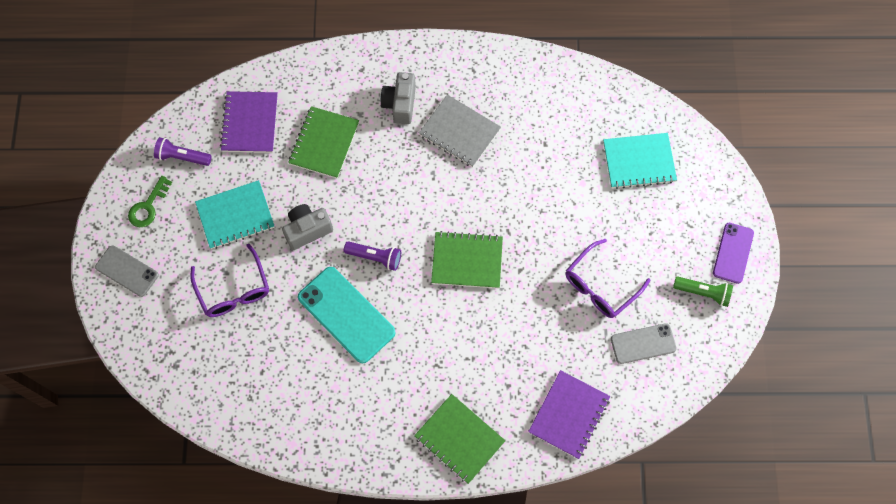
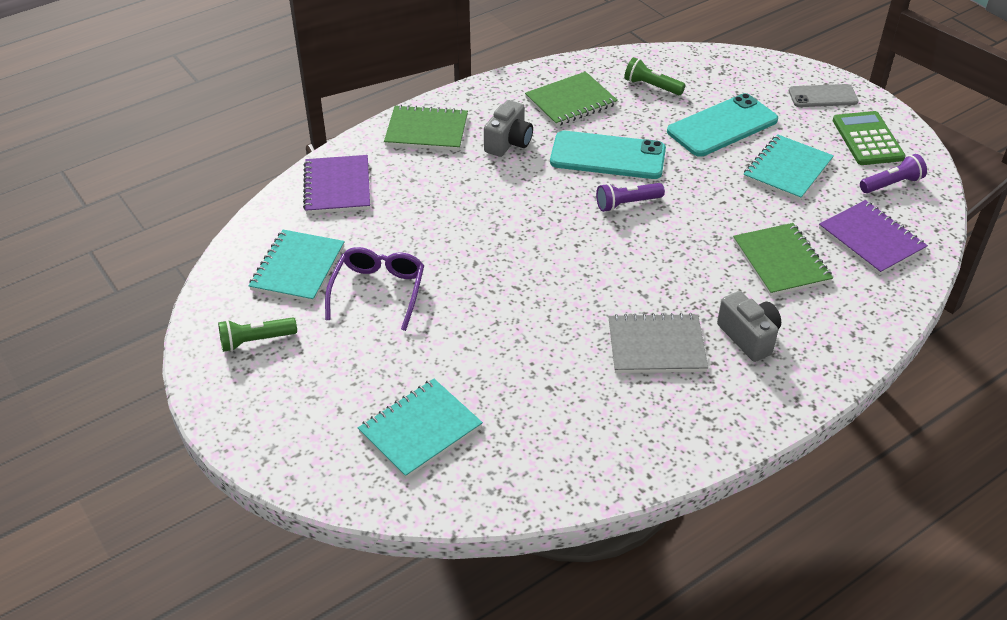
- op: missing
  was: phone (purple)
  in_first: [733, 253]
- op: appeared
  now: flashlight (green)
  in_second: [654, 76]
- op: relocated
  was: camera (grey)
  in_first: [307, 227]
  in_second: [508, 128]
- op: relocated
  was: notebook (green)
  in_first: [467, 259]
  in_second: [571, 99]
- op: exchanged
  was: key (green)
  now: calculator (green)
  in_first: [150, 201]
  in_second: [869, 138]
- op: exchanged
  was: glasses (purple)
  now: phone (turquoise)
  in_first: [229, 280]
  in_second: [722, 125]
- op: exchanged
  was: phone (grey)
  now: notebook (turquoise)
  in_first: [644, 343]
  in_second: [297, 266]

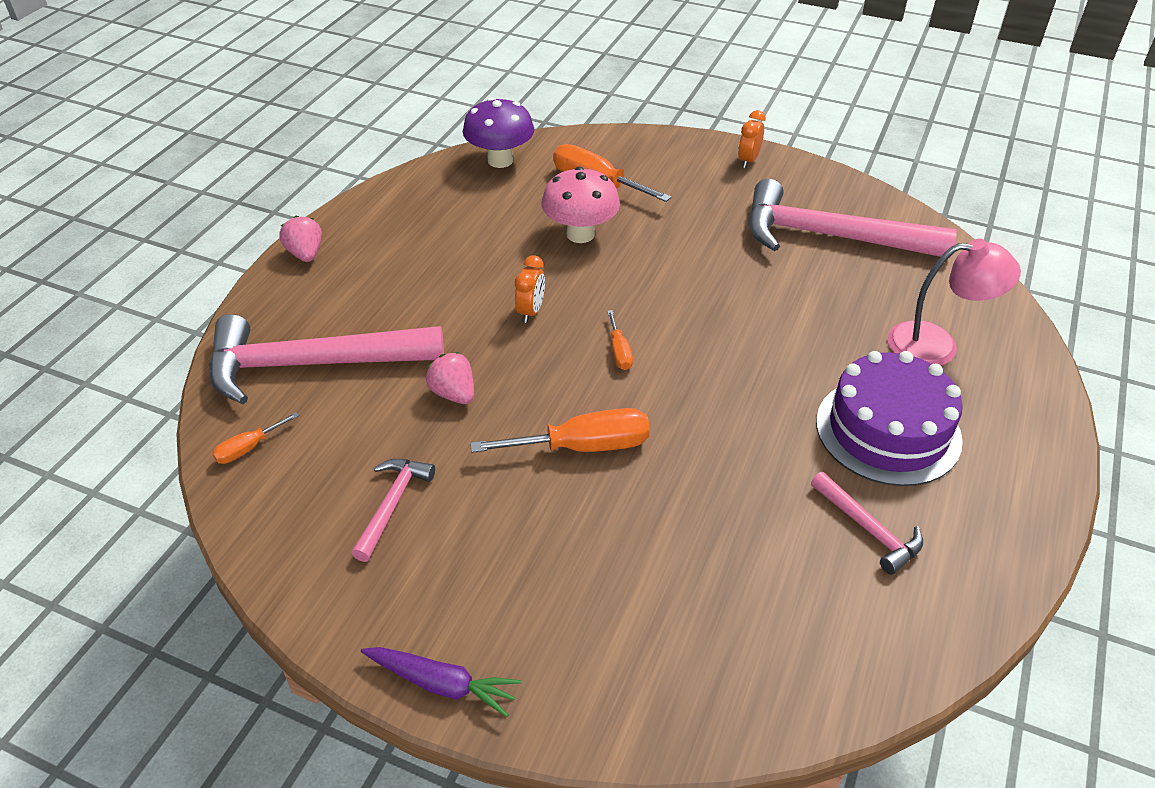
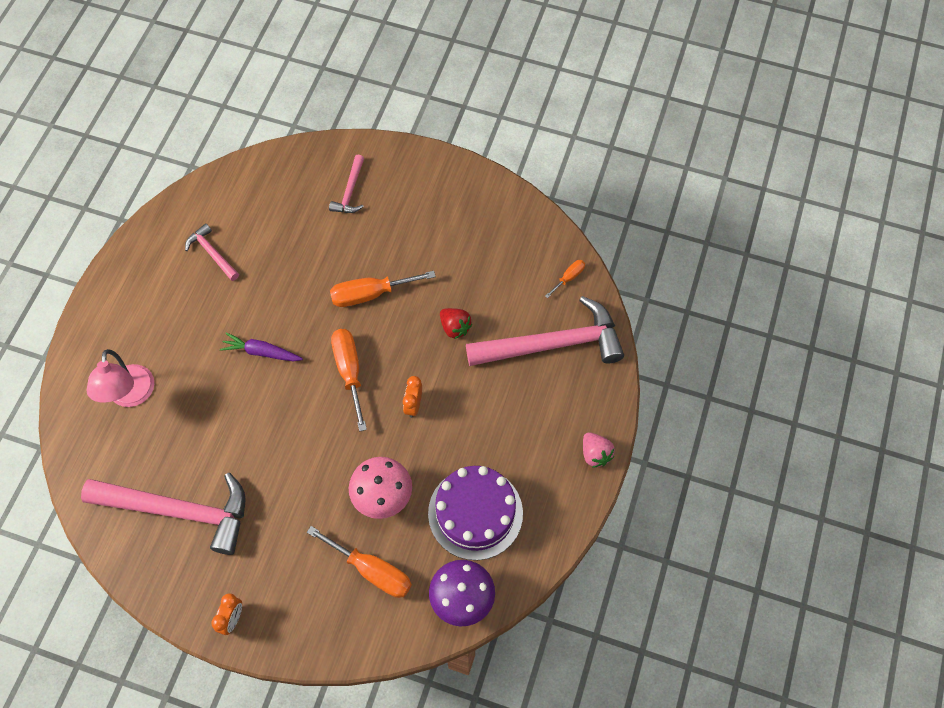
- op: relocated
  was: hammer (pink)
  in_first: [393, 510]
  in_second: [346, 184]
- op: relocated
  was: carrot (purple)
  in_first: [441, 682]
  in_second: [261, 347]
- op: relocated
  was: cake (purple)
  in_first: [889, 418]
  in_second: [475, 513]
- op: colour
  was: strawberry (pink)
  now: strawberry (red)
  in_first: [450, 378]
  in_second: [456, 323]
- op: spun
  was: lamp (pink)
  in_first: [954, 302]
  in_second: [120, 378]
  clockwise: -90
- op: size
  was: screwdriver (orange)
  in_first: [620, 340]
  in_second: [349, 380]
  ratio: 1.93

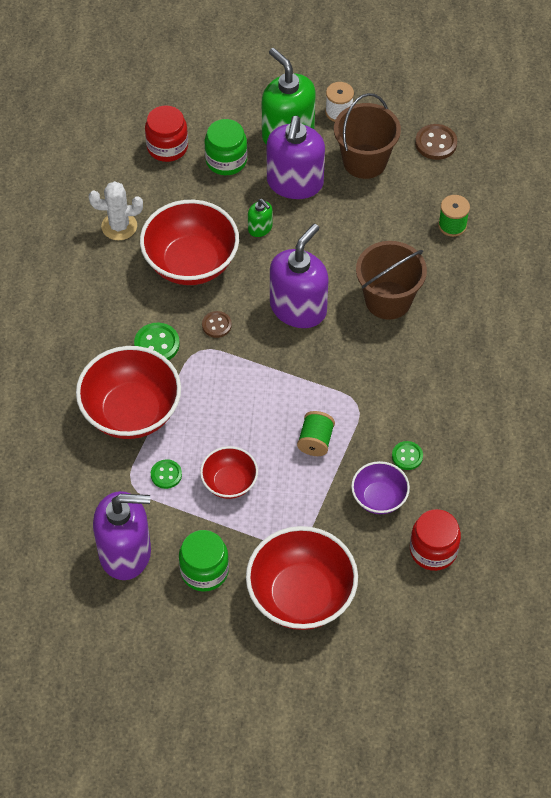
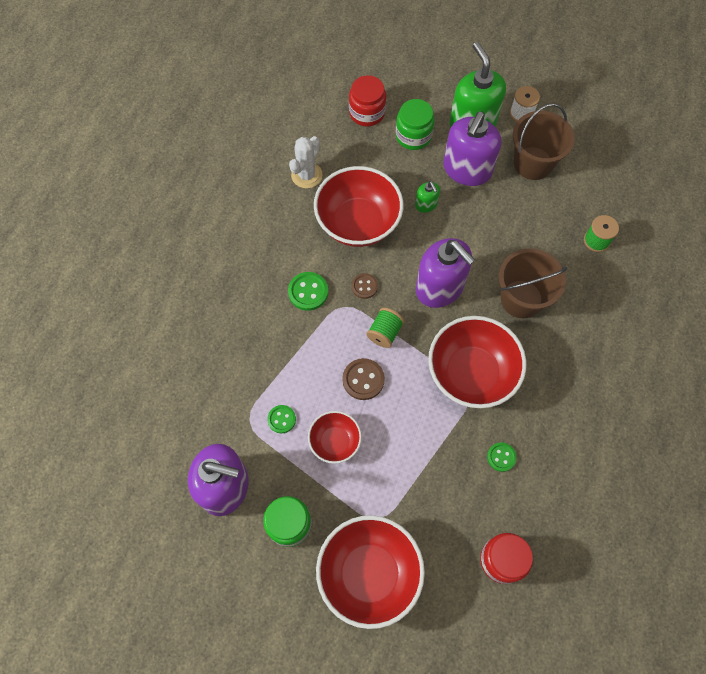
- op: missing
  was: bowl (purple)
  in_first: [380, 487]
- op: relocated
  was: bowl (red)
  in_first: [128, 392]
  in_second: [477, 362]
- op: relocated
  was: spool (green)
  in_first: [316, 433]
  in_second: [385, 328]
- op: relocated
  was: button (brown)
  in_first: [436, 142]
  in_second: [363, 379]
- op: spun
  was: cactus (white)
  in_first: [116, 211]
  in_second: [306, 162]
  clockwise: -75
- op: spun
  was: soap dispenser (purple)
  in_first: [299, 276]
  in_second: [445, 273]
  clockwise: 90

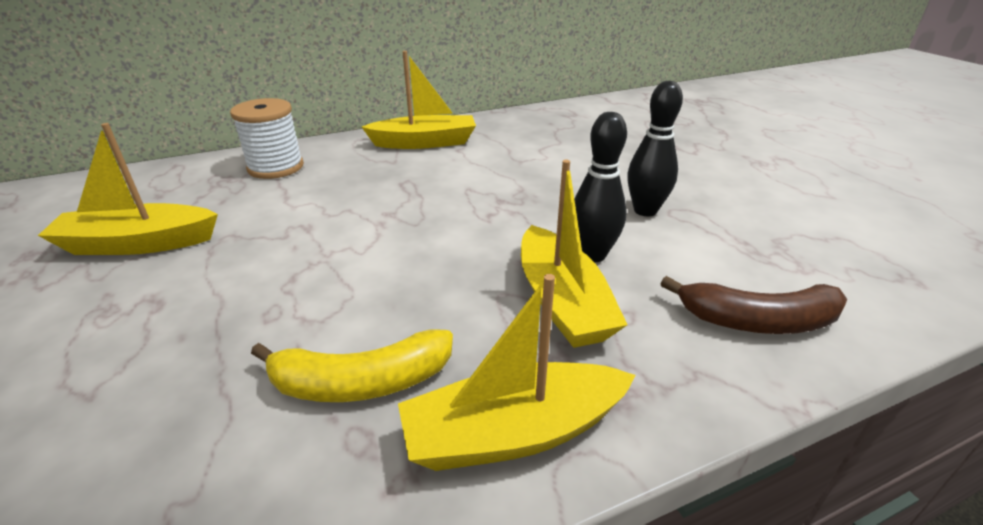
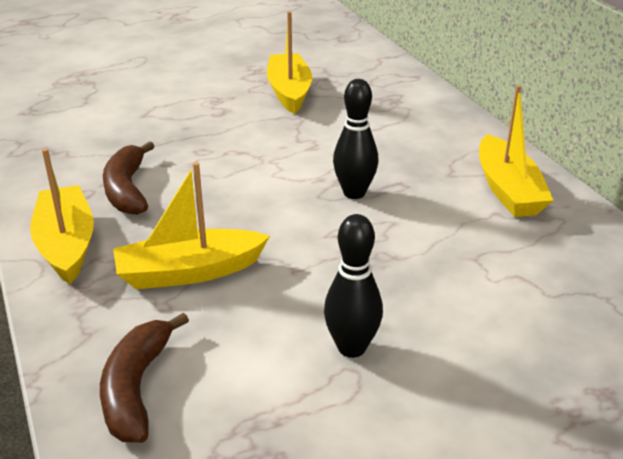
- op: missing
  was: spool (white)
  in_first: [267, 138]
- op: relocated
  was: bowling pin (black)
  in_first: [600, 187]
  in_second: [356, 139]
- op: colour
  was: banana (yellow)
  now: banana (brown)
  in_first: [352, 365]
  in_second: [129, 178]

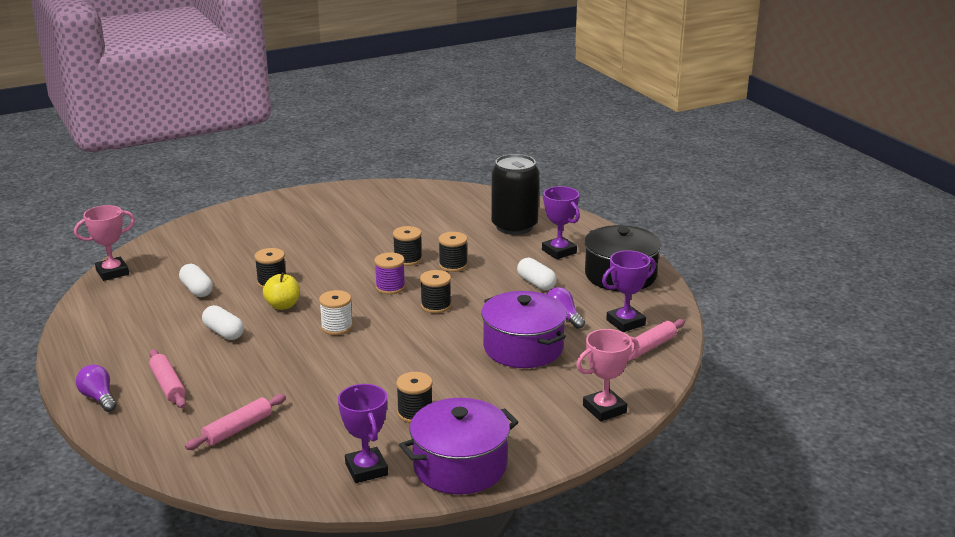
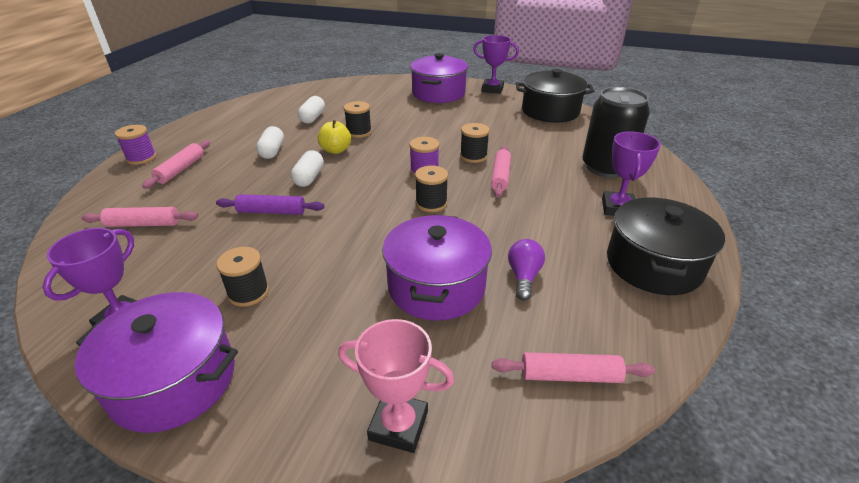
- op: missing
  was: trophy (pink)
  in_first: [104, 243]
- op: missing
  was: spool (white)
  in_first: [336, 312]
- op: appeared
  now: rolling pin (purple)
  in_second: [270, 204]
- op: appeared
  now: pot (purple)
  in_second: [439, 78]
- op: appeared
  now: pot (black)
  in_second: [555, 96]
- op: relocated
  was: capsule (white)
  in_first: [537, 274]
  in_second: [307, 168]
- op: relocated
  was: trophy (purple)
  in_first: [629, 291]
  in_second: [496, 64]
- op: exchanged
  was: light bulb (purple)
  now: spool (purple)
  in_first: [96, 388]
  in_second: [135, 145]
- op: exchanged
  was: spool (black)
  now: rolling pin (pink)
  in_first: [452, 252]
  in_second: [501, 171]

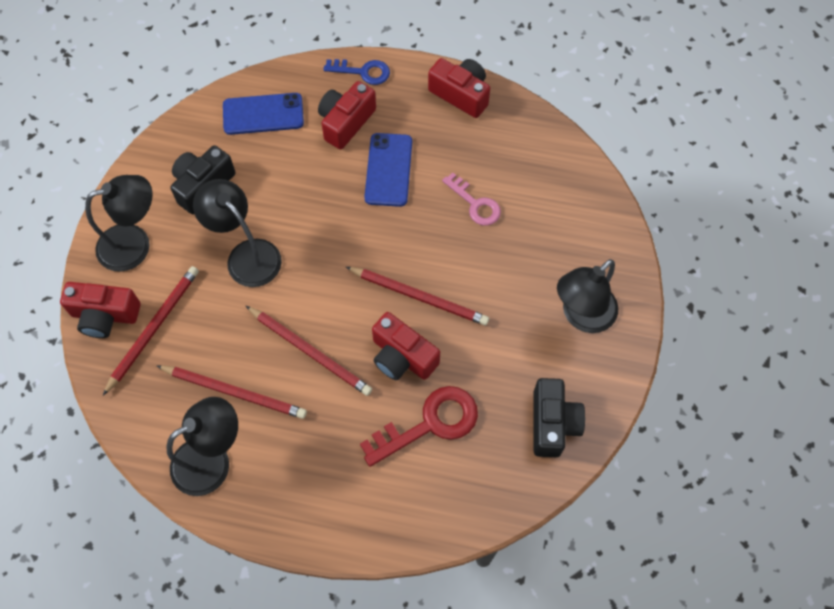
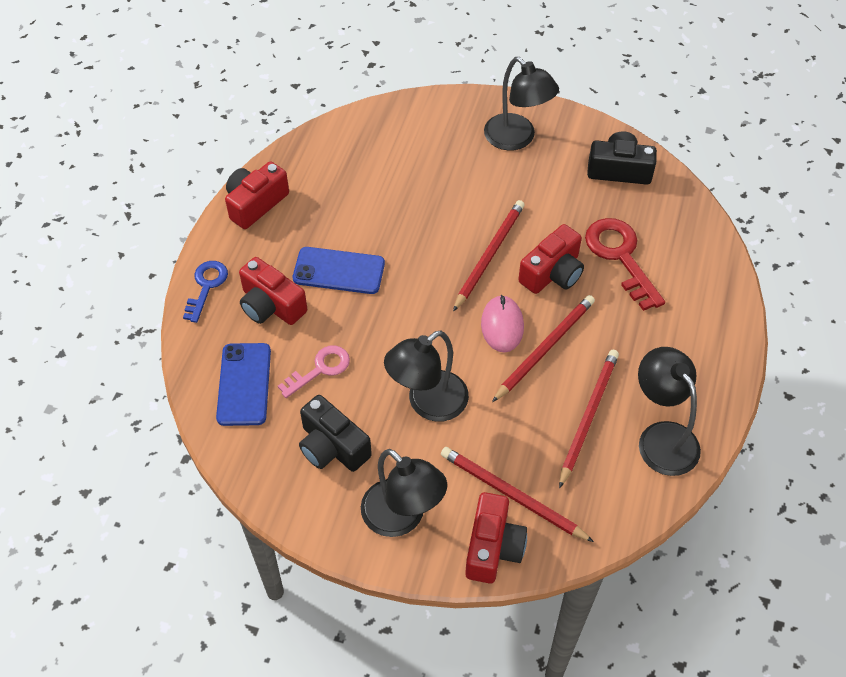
- op: appeared
  now: mouse (pink)
  in_second: [502, 323]
- op: relocated
  was: key (pink)
  in_first: [471, 199]
  in_second: [314, 371]
- op: spun
  was: lamp (black)
  in_first: [119, 223]
  in_second: [404, 493]
  clockwise: 150

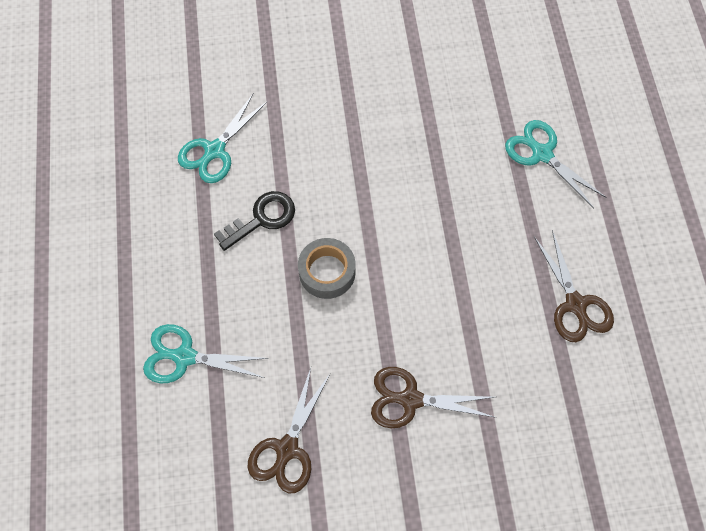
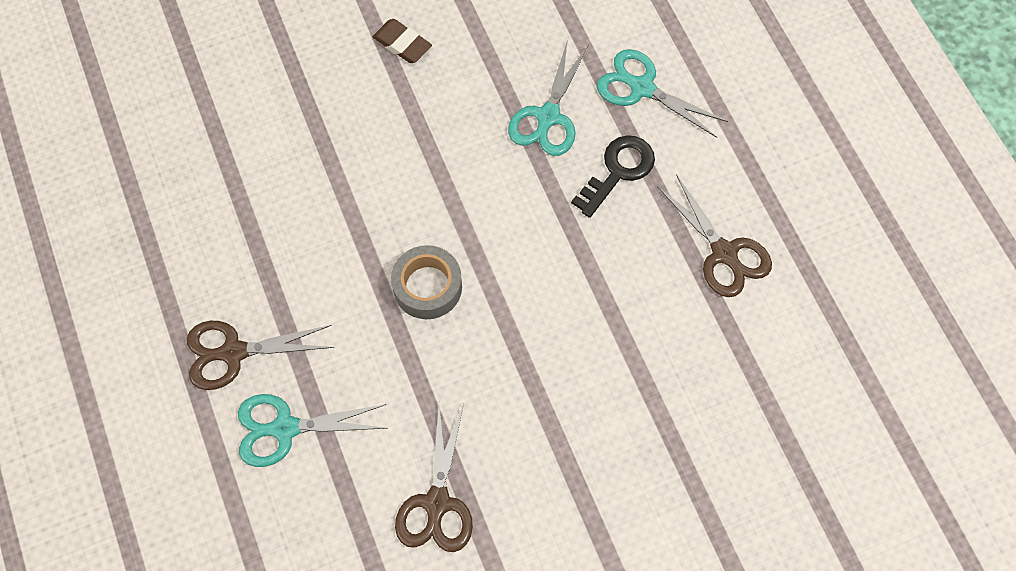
- op: appeared
  now: eraser (brown)
  in_second: [402, 41]
- op: relocated
  was: scissors (turquoise)
  in_first: [223, 138]
  in_second: [548, 97]
- op: relocated
  was: key (black)
  in_first: [254, 221]
  in_second: [613, 176]
- op: relocated
  was: scissors (brown)
  in_first: [433, 397]
  in_second: [260, 355]

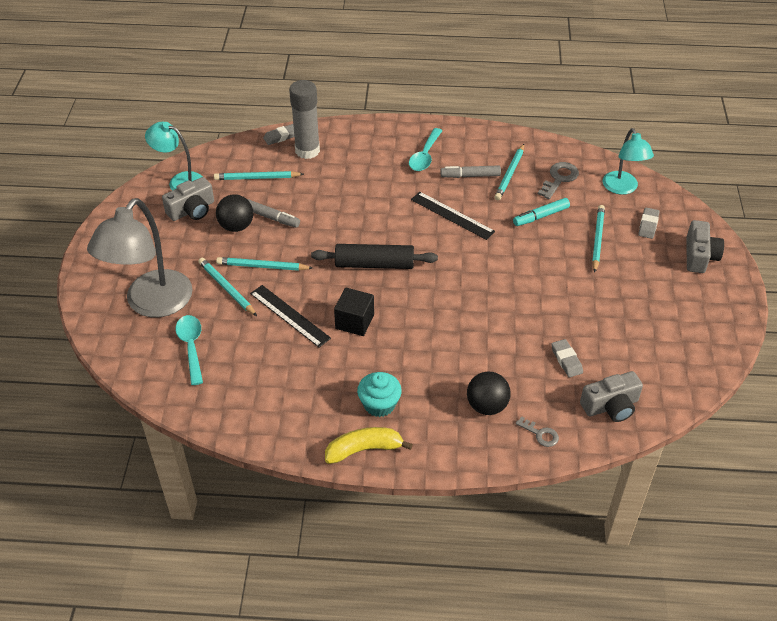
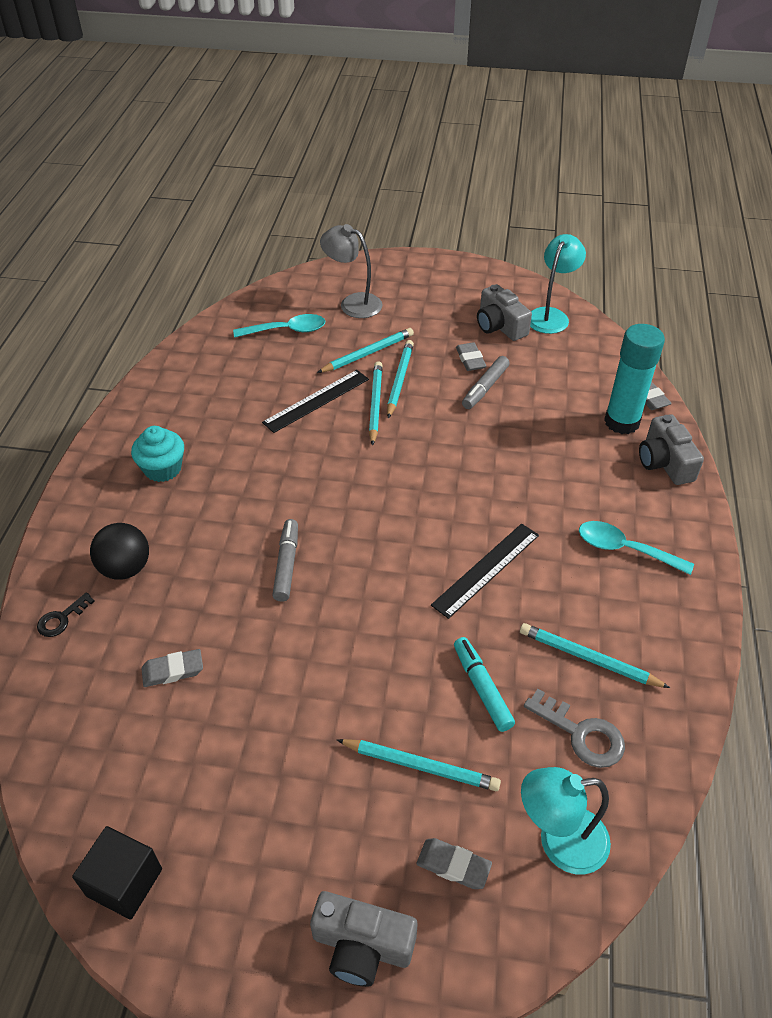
- op: missing
  was: rolling pin (black)
  in_first: [374, 256]
- op: missing
  was: banana (yellow)
  in_first: [369, 445]
- op: relocated
  was: pencil (turquoise)
  in_first: [259, 175]
  in_second: [376, 403]
- op: relocated
  was: cube (black)
  in_first: [354, 312]
  in_second: [117, 872]
- op: relocated
  was: marker (grey)
  in_first: [470, 172]
  in_second: [285, 560]
- op: relocated
  was: camera (grey)
  in_first: [611, 396]
  in_second: [671, 449]
- op: exchanged
  was: ball (black)
  now: eraser (grey)
  in_first: [234, 213]
  in_second: [471, 356]
- op: colour
  was: glue stick (grey)
  now: glue stick (turquoise)
  in_first: [304, 119]
  in_second: [634, 379]
- op: colour
  was: key (grey)
  now: key (black)
  in_first: [537, 431]
  in_second: [66, 614]
- op: size
  was: lamp (grey)
  in_first: [140, 257]
  in_second: [351, 271]
  ratio: 0.6

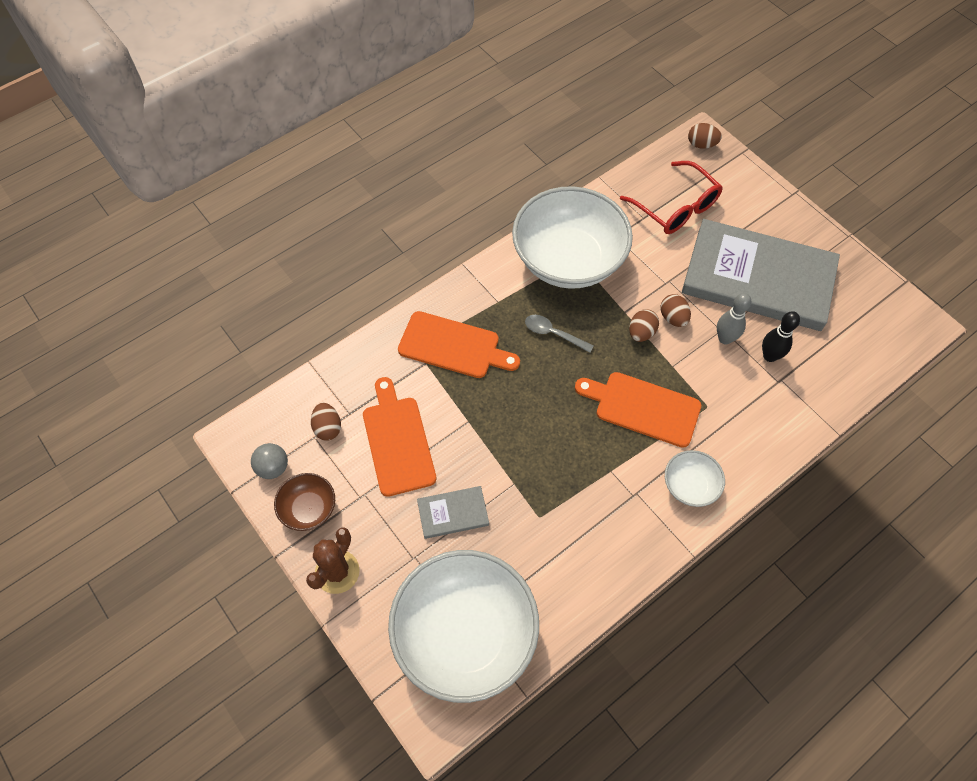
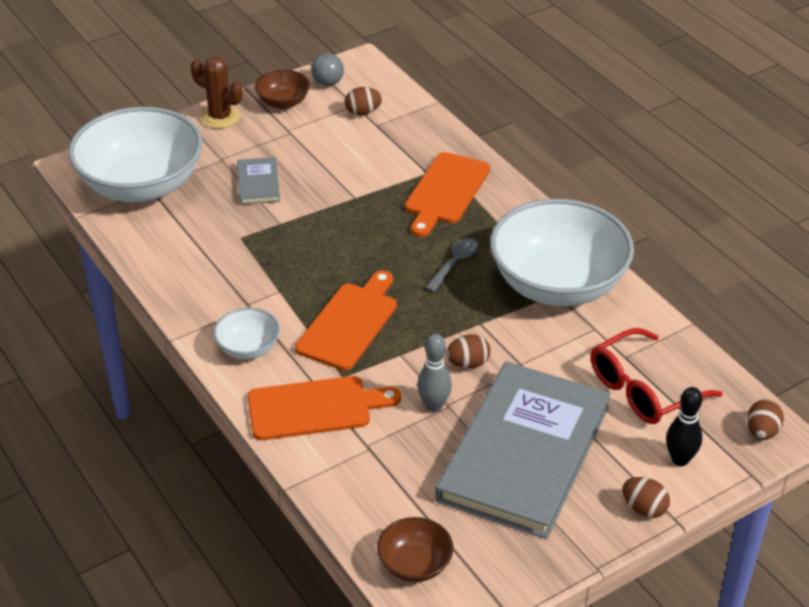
- op: appeared
  now: bowl (brown)
  in_second: [415, 549]
- op: relocated
  was: cutting board (orange)
  in_first: [399, 437]
  in_second: [324, 408]
- op: relocated
  was: egg (brown)
  in_first: [644, 325]
  in_second: [646, 497]
- op: relocated
  was: bowling pin (black)
  in_first: [781, 336]
  in_second: [684, 426]

